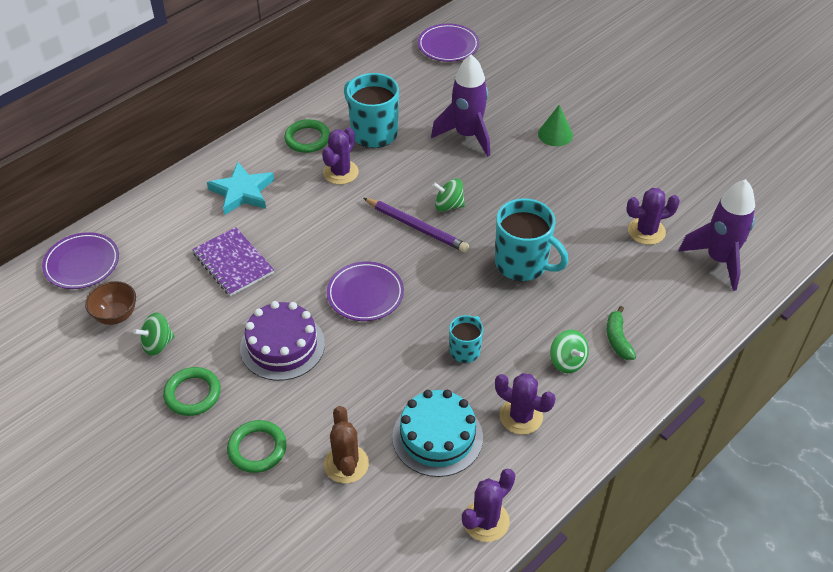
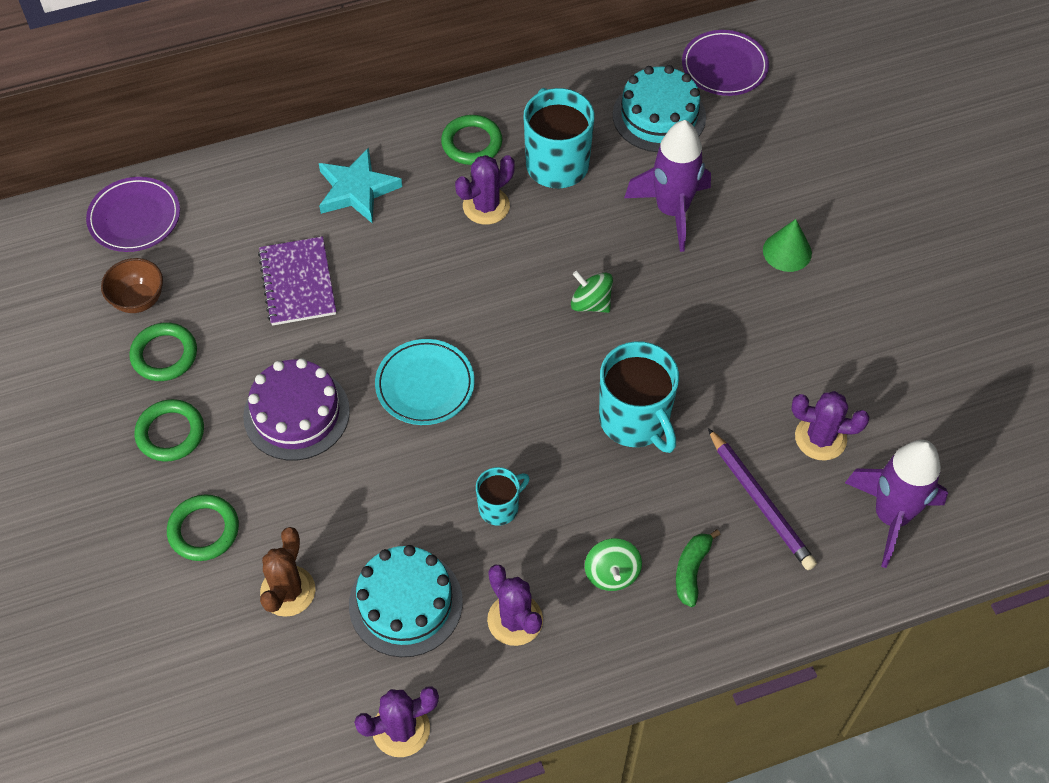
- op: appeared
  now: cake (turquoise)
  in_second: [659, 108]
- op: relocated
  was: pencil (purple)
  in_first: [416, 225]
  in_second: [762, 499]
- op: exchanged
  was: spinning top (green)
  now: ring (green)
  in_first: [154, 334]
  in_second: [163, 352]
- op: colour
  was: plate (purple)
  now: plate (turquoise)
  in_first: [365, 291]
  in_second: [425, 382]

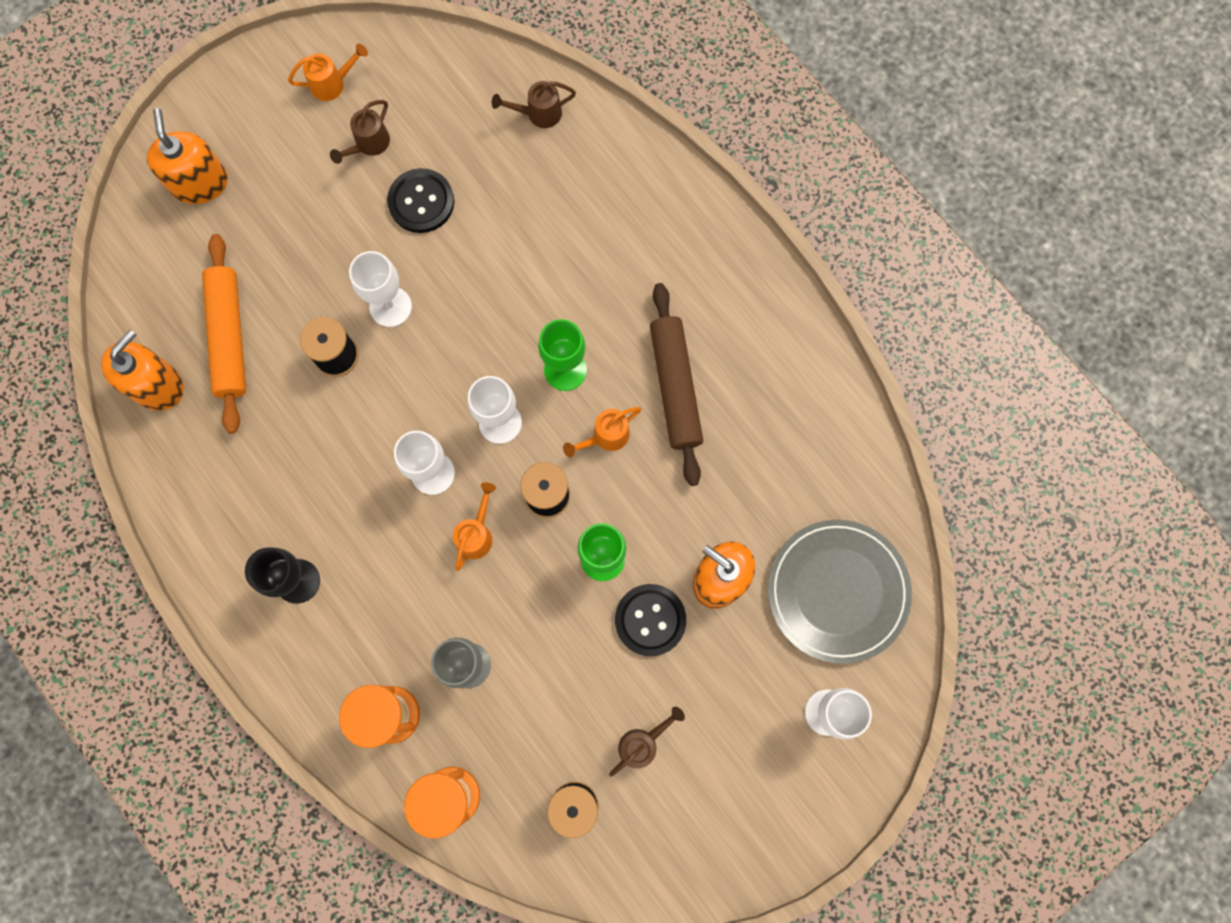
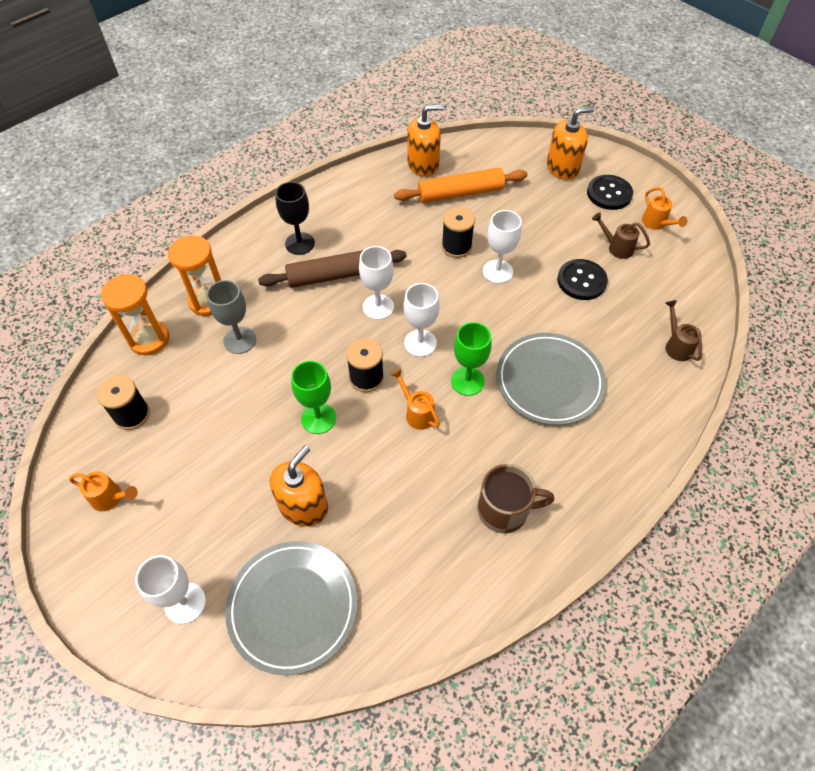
- op: missing
  was: watering can (brown)
  in_first: [647, 742]
- op: appeared
  now: mug (brown)
  in_second: [515, 498]
- op: appeared
  now: plate (grey)
  in_second: [551, 379]
- op: relocated
  was: watering can (orange)
  in_first: [474, 526]
  in_second: [103, 491]
- op: relocated
  was: button (black)
  in_first: [650, 620]
  in_second: [610, 192]
- op: relocated
  was: rolling pin (brown)
  in_first: [676, 384]
  in_second: [332, 269]
- op: spun
  was: soap dispenser (orange)
  in_first: [142, 370]
  in_second: [425, 141]
  clockwise: -45

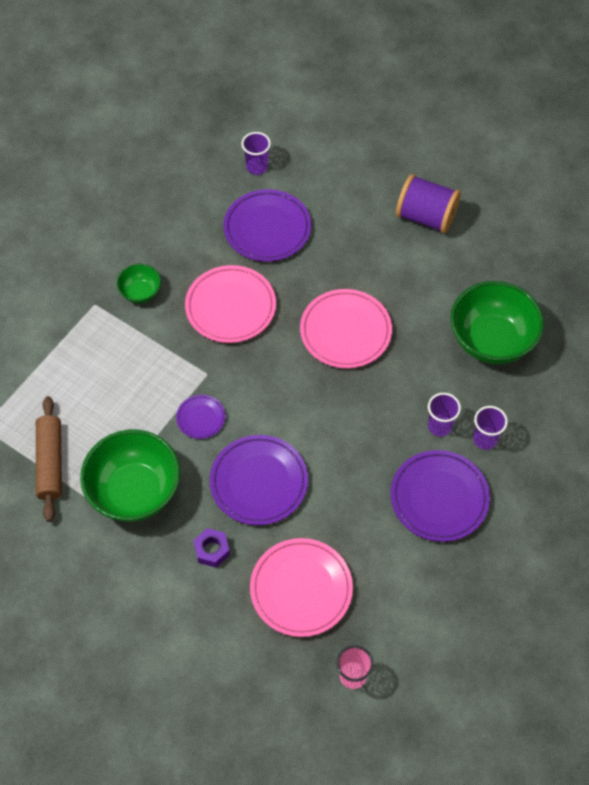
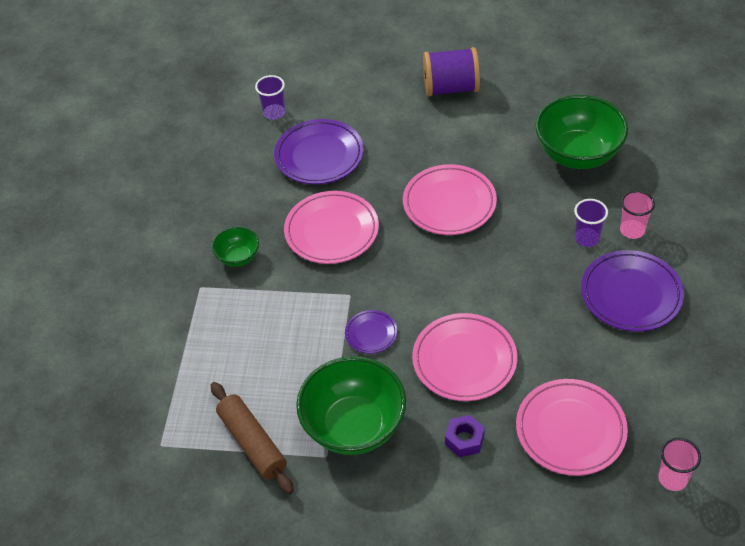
- op: colour
  was: plate (purple)
  now: plate (pink)
  in_first: [259, 480]
  in_second: [464, 357]
- op: colour
  was: cup (purple)
  now: cup (pink)
  in_first: [490, 428]
  in_second: [637, 215]

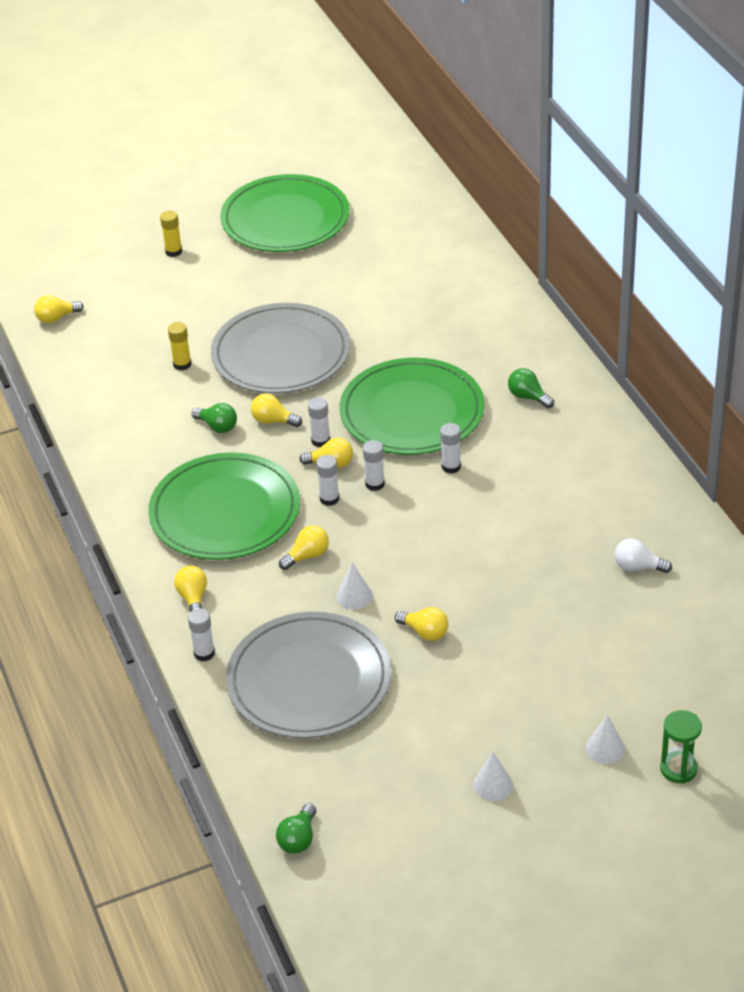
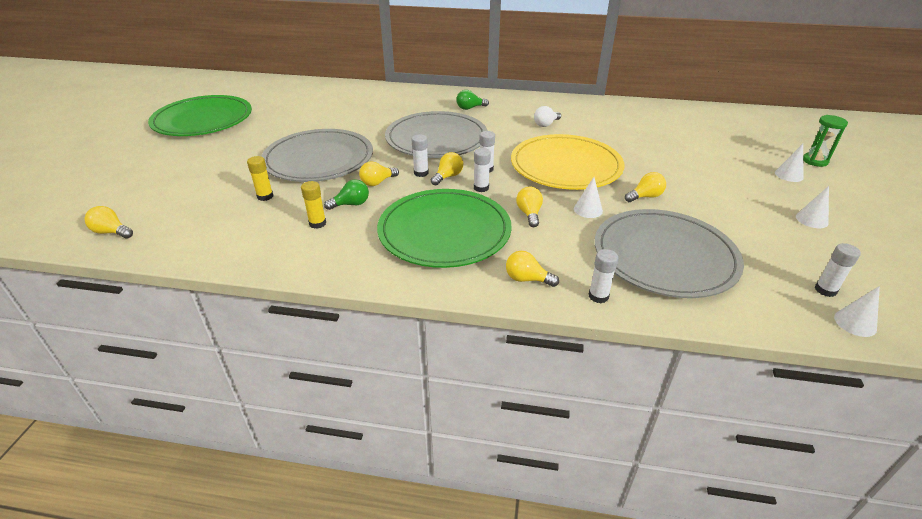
- op: appeared
  now: plate (yellow)
  in_second: [567, 162]
- op: relocated
  was: glue stick (yellow)
  in_first: [171, 234]
  in_second: [313, 205]
- op: relocated
  was: glue stick (white)
  in_first: [450, 448]
  in_second: [838, 270]
- op: relocated
  was: light bulb (white)
  in_first: [643, 556]
  in_second: [547, 116]
- op: exchanged
  was: light bulb (green)
  now: cone (white)
  in_first: [296, 829]
  in_second: [857, 311]
- op: colour
  was: plate (green)
  now: plate (grey)
  in_first: [412, 406]
  in_second: [436, 134]
- op: spun
  was: light bulb (yellow)
  in_first: [59, 309]
  in_second: [108, 222]
  clockwise: 105

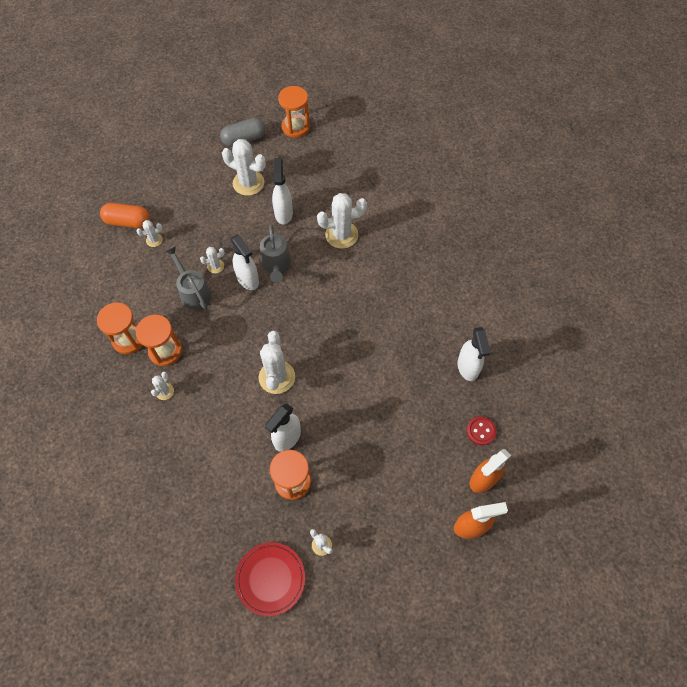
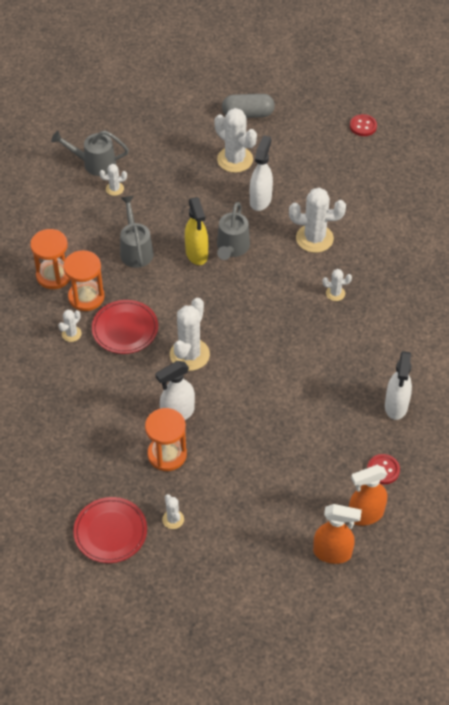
- op: missing
  was: hourglass (orange)
  in_first: [294, 112]
- op: appeared
  now: plate (red)
  in_second: [125, 327]
- op: appeared
  now: button (red)
  in_second: [363, 125]
- op: relocated
  was: cactus (white)
  in_first: [212, 260]
  in_second: [337, 285]
- op: exchanged
  was: capsule (orange)
  now: watering can (grey)
  in_first: [125, 215]
  in_second: [90, 153]
- op: colour
  was: spray bottle (white)
  now: spray bottle (yellow)
  in_first: [244, 262]
  in_second: [196, 231]

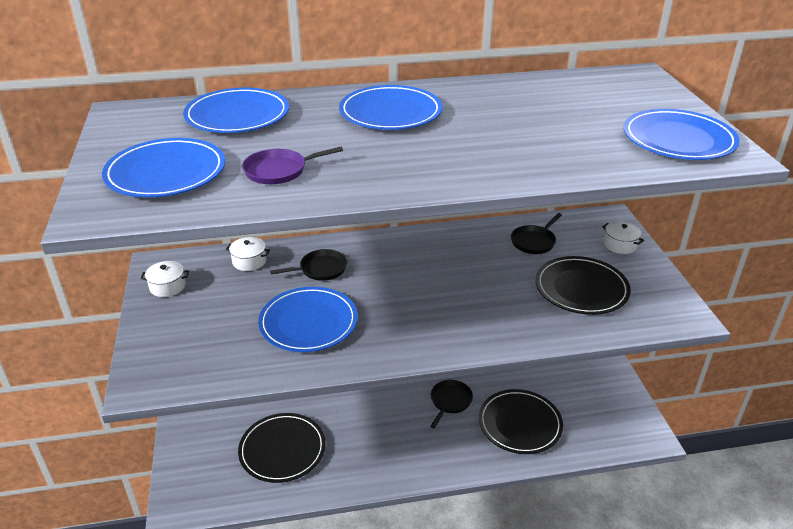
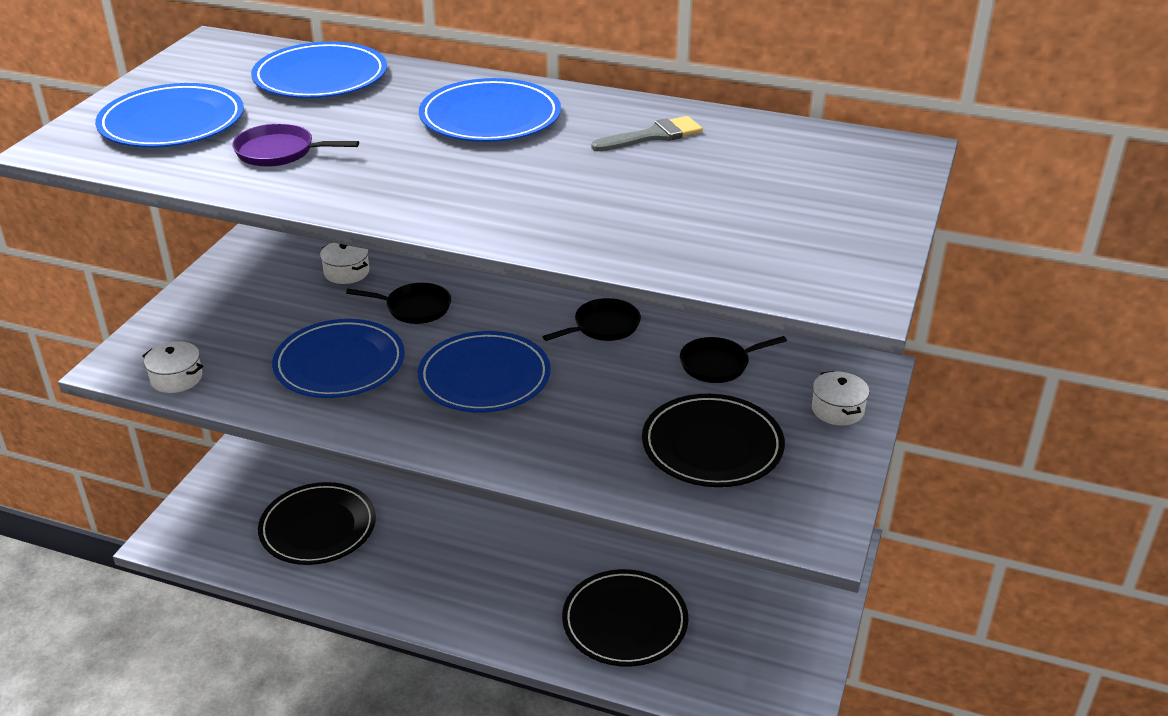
- op: appeared
  now: brush (grey)
  in_second: [647, 133]
- op: relocated
  was: pot (white)
  in_first: [165, 279]
  in_second: [172, 367]
- op: relocated
  was: pan (black)
  in_first: [451, 404]
  in_second: [592, 319]
- op: relocated
  was: plate (blue)
  in_first: [681, 134]
  in_second: [484, 372]

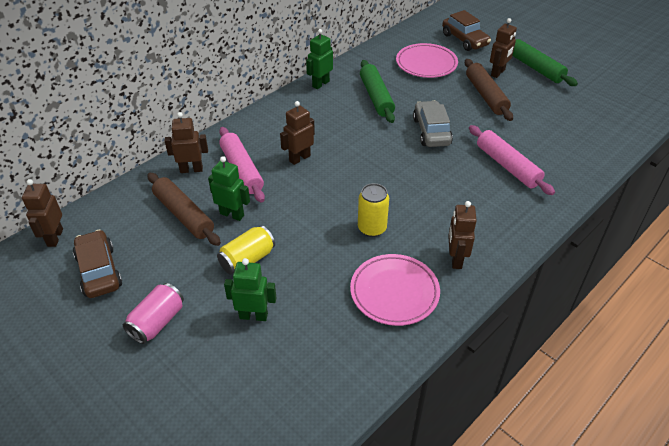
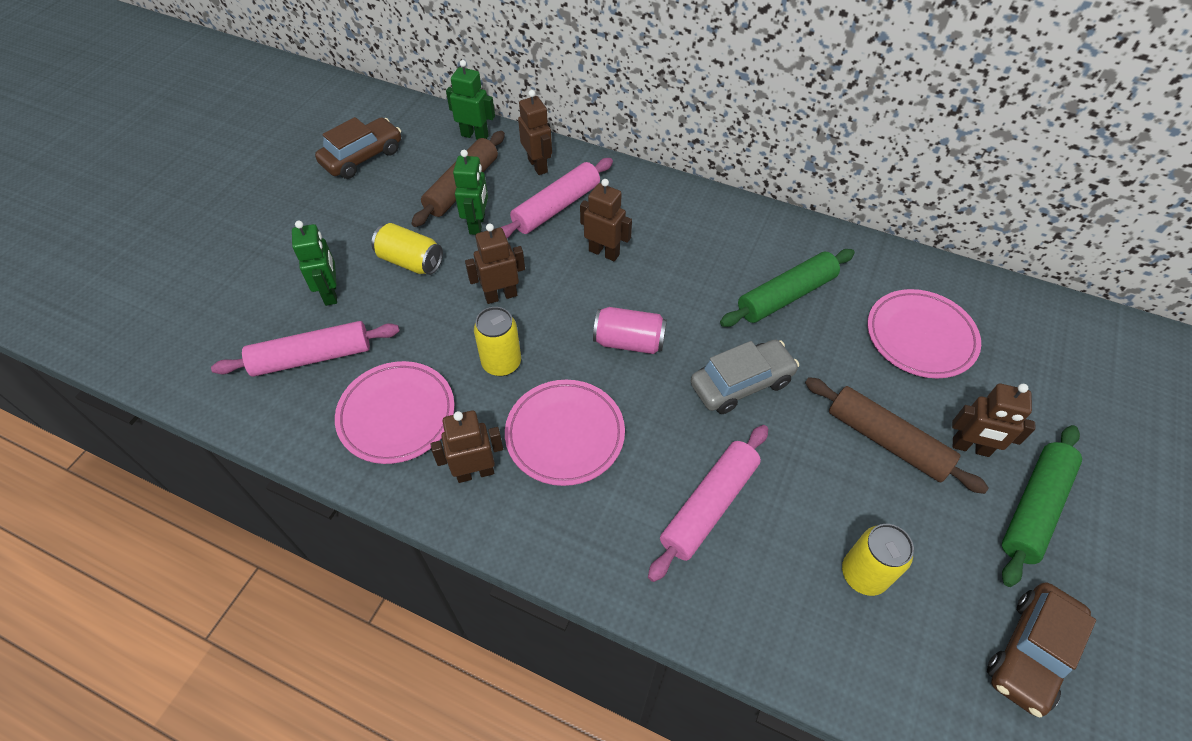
- op: appeared
  now: rolling pin (pink)
  in_second: [305, 349]
- op: appeared
  now: plate (pink)
  in_second: [565, 433]
- op: appeared
  now: can (yellow)
  in_second: [878, 560]
- op: relocated
  was: robot (brown)
  in_first: [42, 213]
  in_second: [495, 263]
- op: relocated
  was: can (pink)
  in_first: [153, 313]
  in_second: [630, 330]
- op: relocated
  was: robot (green)
  in_first: [319, 59]
  in_second: [470, 100]
- op: relocated
  was: car (brown)
  in_first: [466, 30]
  in_second: [1041, 650]
- op: spun
  was: rolling pin (brown)
  in_first: [489, 90]
  in_second: [897, 435]
  clockwise: 75

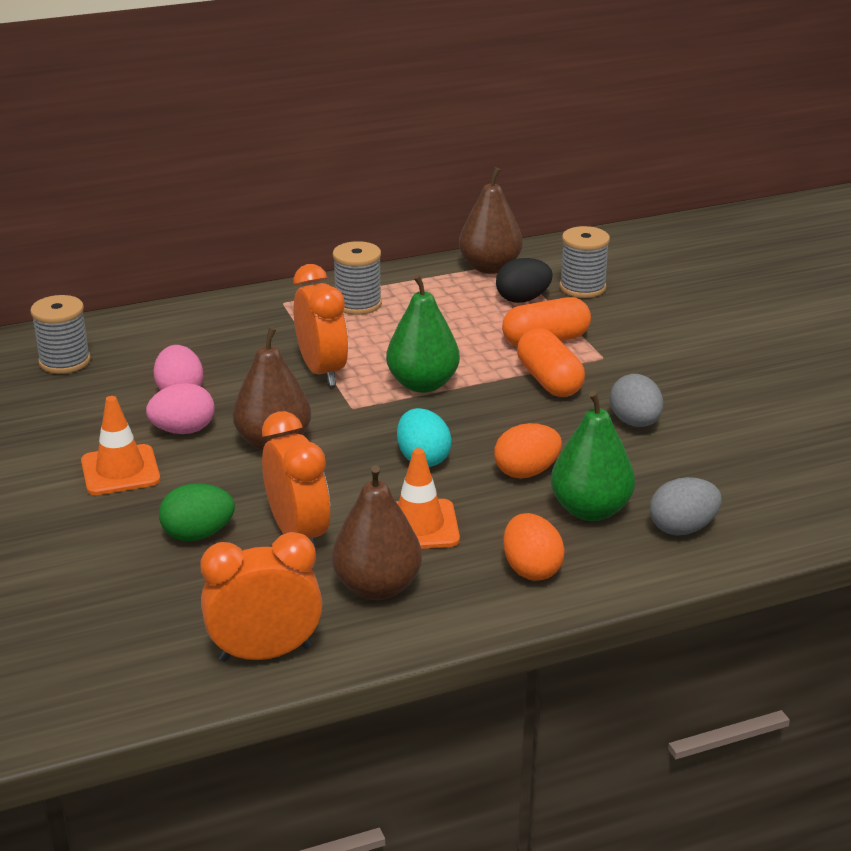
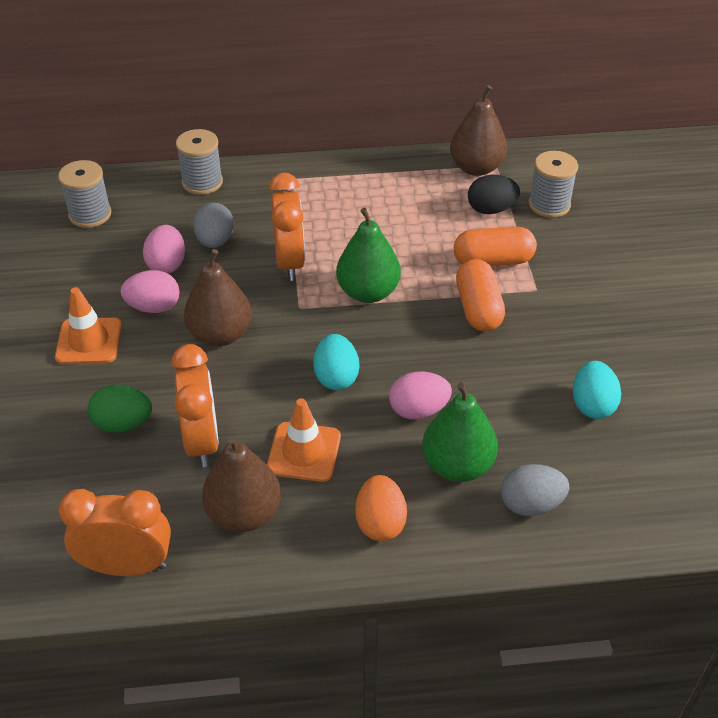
- op: appeared
  now: egg (turquoise)
  in_second: [597, 390]
- op: relocated
  was: spool (grey)
  in_first: [357, 278]
  in_second: [199, 162]
- op: relocated
  was: egg (grey)
  in_first: [636, 400]
  in_second: [213, 225]
- op: colour
  was: egg (orange)
  now: egg (pink)
  in_first: [528, 451]
  in_second: [420, 396]

